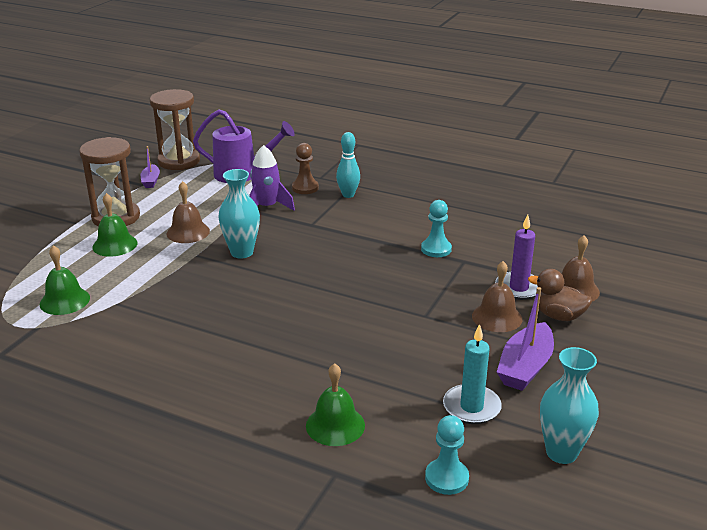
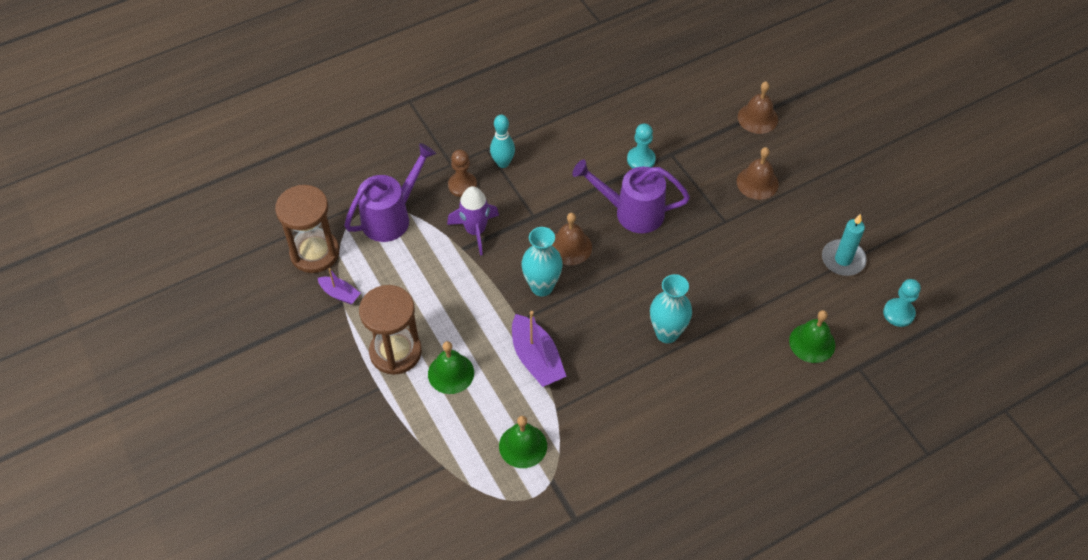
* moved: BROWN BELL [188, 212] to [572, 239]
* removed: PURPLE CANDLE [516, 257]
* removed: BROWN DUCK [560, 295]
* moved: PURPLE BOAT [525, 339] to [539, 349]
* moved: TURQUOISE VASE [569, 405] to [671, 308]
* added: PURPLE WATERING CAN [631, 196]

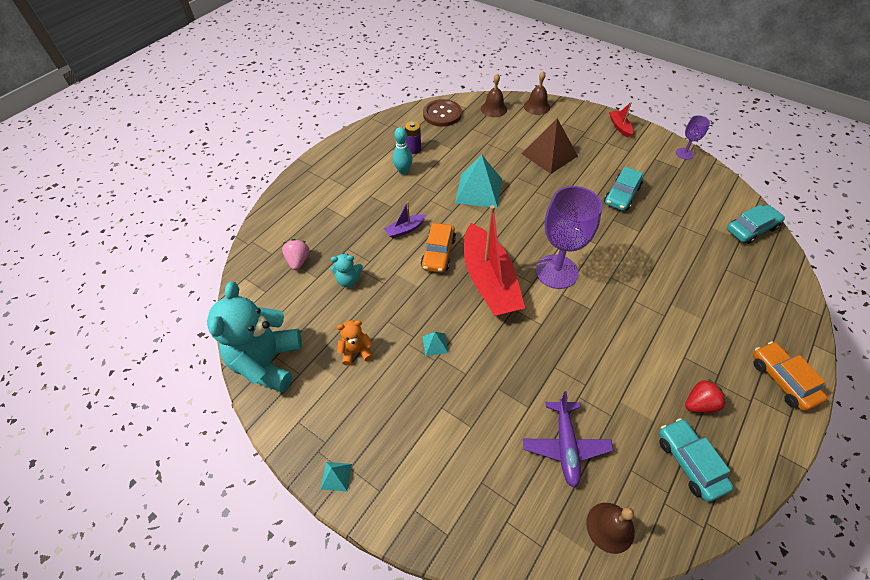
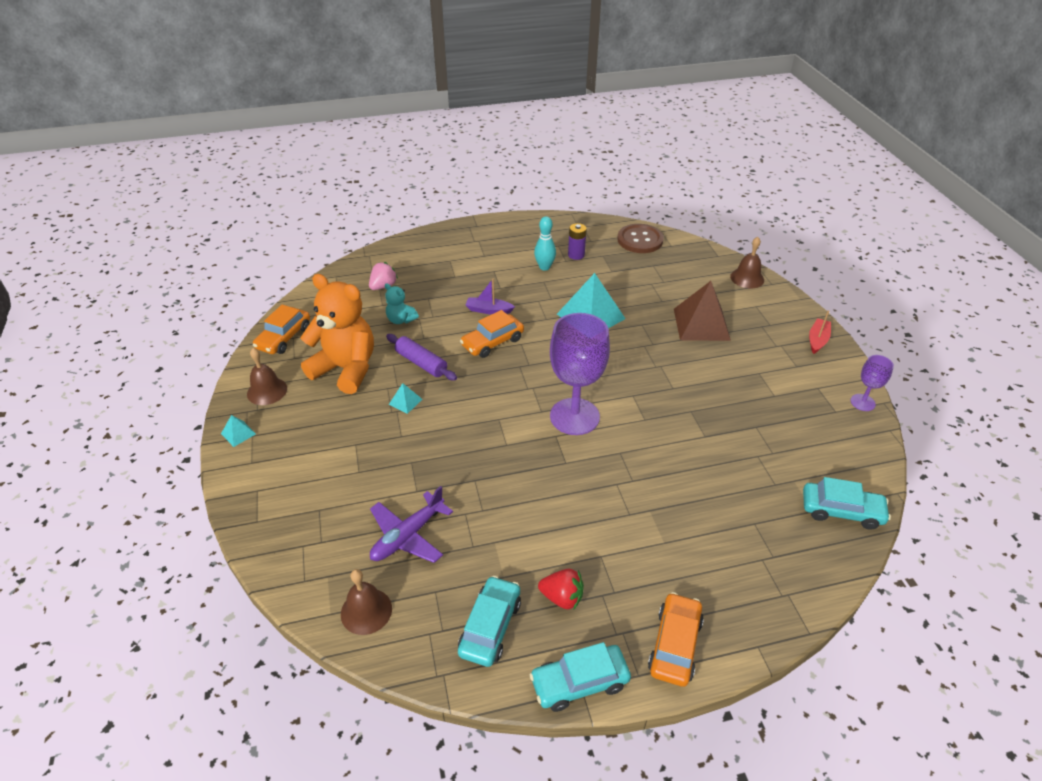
* moved: BROWN BELL [494, 95] to [267, 376]
* moved: TURQUOISE CAR [623, 189] to [580, 677]
* removed: RED BOAT [494, 260]
* replaced: TURQUOISE TEDDY BEAR [254, 337] to ORANGE CAR [281, 329]
* resized: ORANGE TEDDY BEAR [355, 342] = [337, 334] x2.19
* added: PURPLE ROLLING PIN [421, 357]

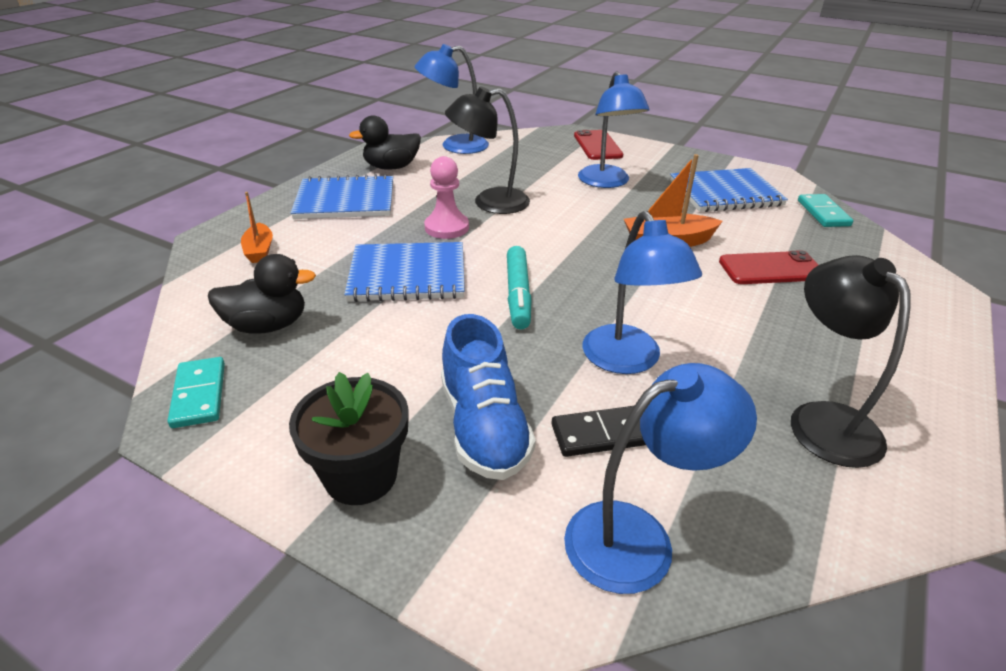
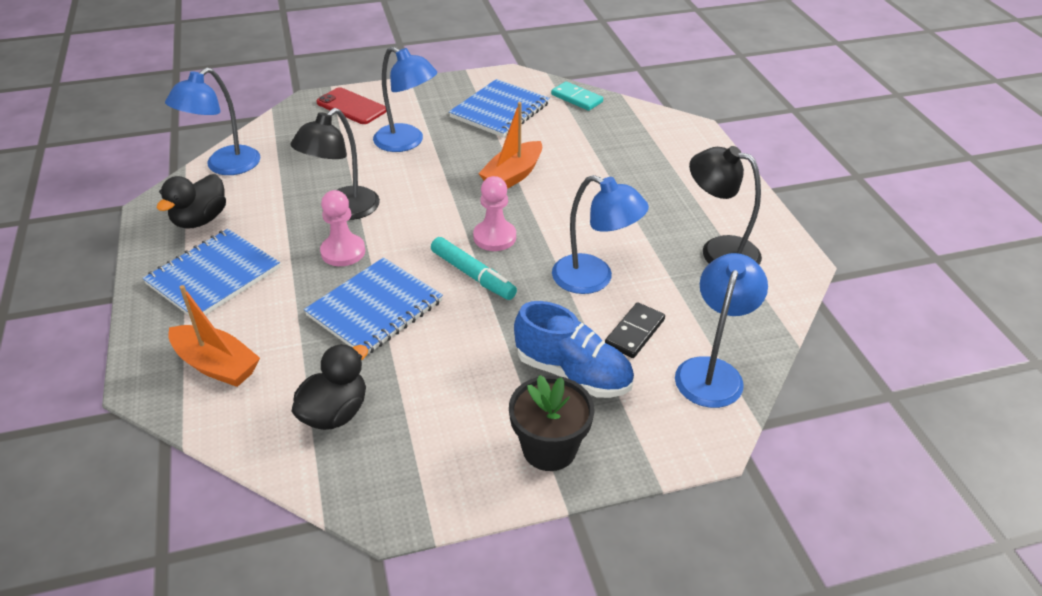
* resized: ORANGE BOAT [257, 227] = [214, 336] x1.57
* removed: RED PHONE [768, 267]
* removed: TURQUOISE DOMINO [196, 392]
* added: PINK PAWN [494, 213]

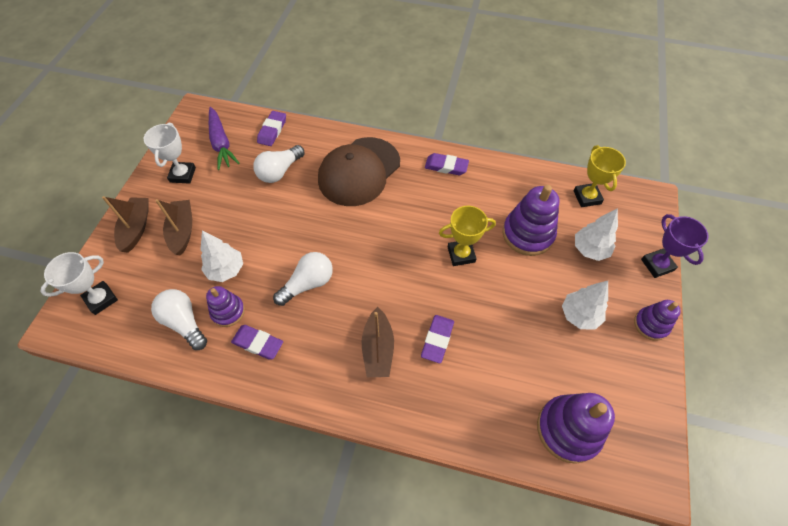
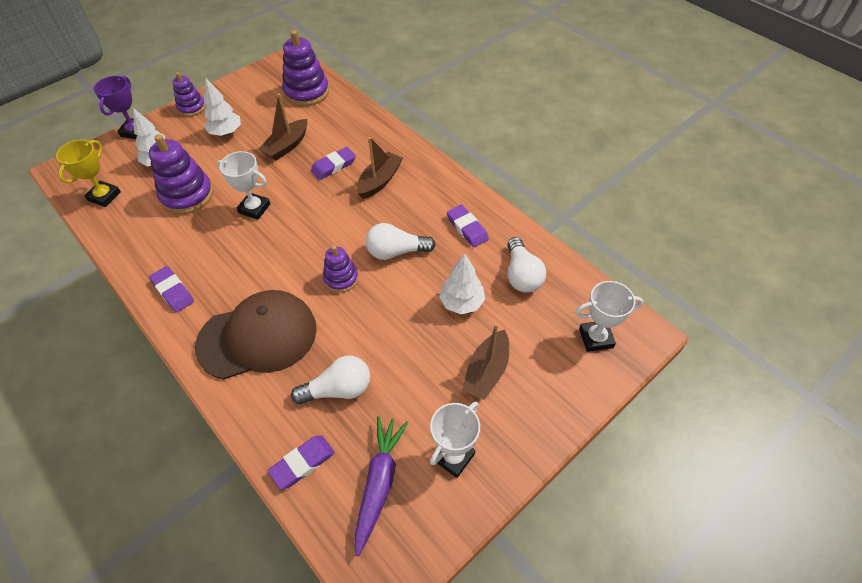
* moved: BROWN BOAT [125, 224] to [283, 127]
* recoloured: YELLOW TROPHY [467, 236] to WHITE TROPHY [243, 185]
* moved: PURPLE STACKING TOY [225, 306] to [340, 269]

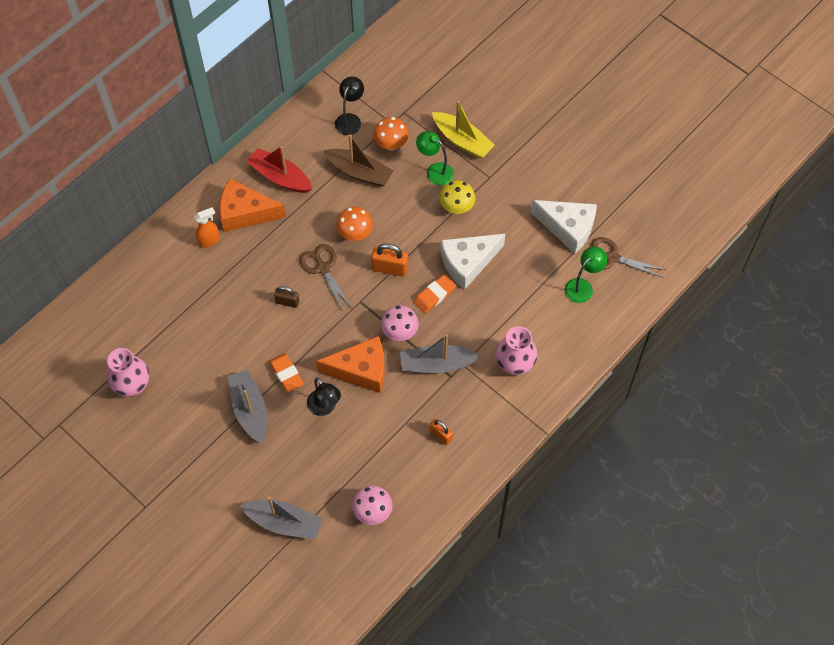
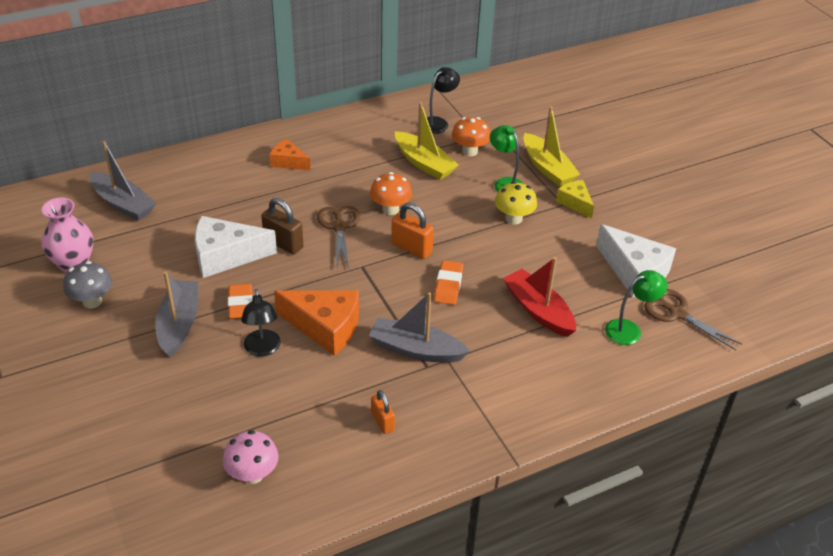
* recoloured: BROWN BOAT [358, 161] to YELLOW BOAT [427, 141]
* moved: RED BOAT [279, 169] to [539, 297]
* resized: ORANGE CHEESE [253, 205] = [289, 154] x0.57
* removed: ORANGE SPRAY BOTTLE [207, 227]
* moved: WHITE CHEESE [473, 262] to [236, 247]
* turned: ORANGE ERASER [435, 293] = [448, 282] 60 degrees counterclockwise
* resized: BROWN PADLOCK [286, 297] = [282, 226] x1.54
* removed: PINK MUSHROOM [400, 323]
* removed: PINK VASE [517, 351]
* moved: GREY BOAT [281, 518] to [122, 181]
* added: YELLOW CHEESE [575, 199]
* added: GREY MUSHROOM [87, 284]

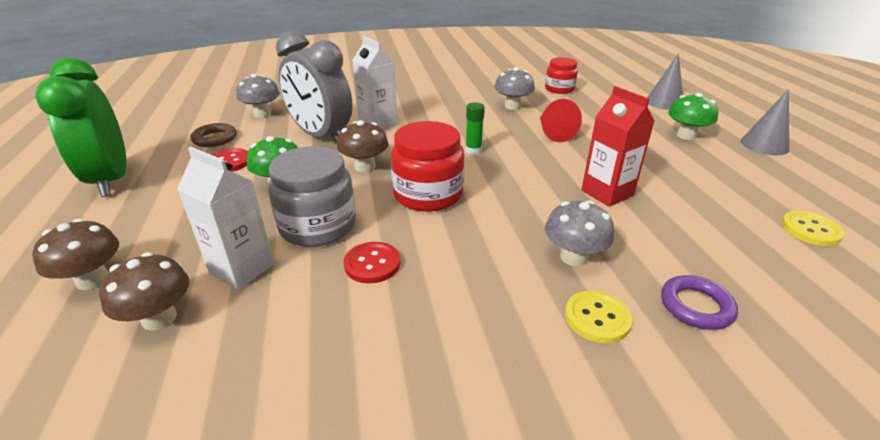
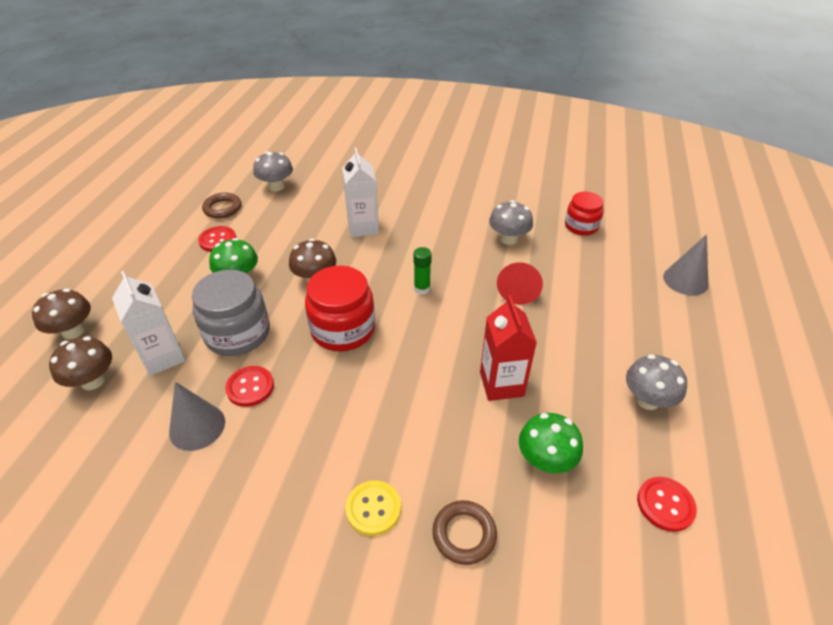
* removed: GREY CLOCK [314, 87]
* removed: GREEN CLOCK [80, 127]
* moved: GREY CONE [765, 122] to [197, 416]
* moved: GREEN MUSHROOM [693, 116] to [551, 443]
* moved: GREY MUSHROOM [579, 233] to [656, 382]
* recoloured: YELLOW BUTTON [812, 228] to RED BUTTON [667, 504]
* recoloured: PURPLE RING [699, 302] to BROWN RING [464, 532]

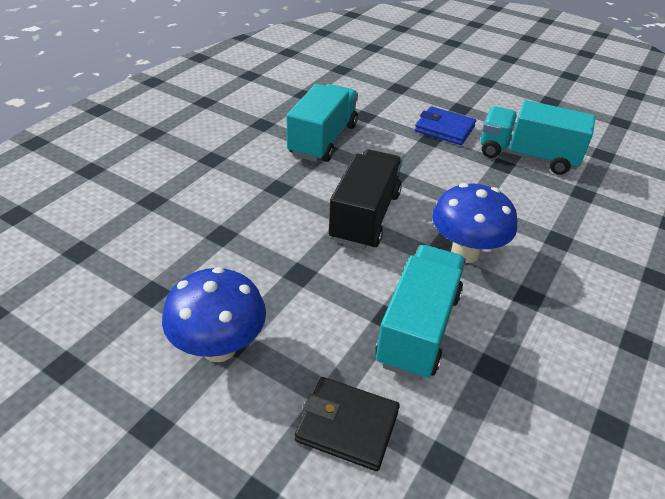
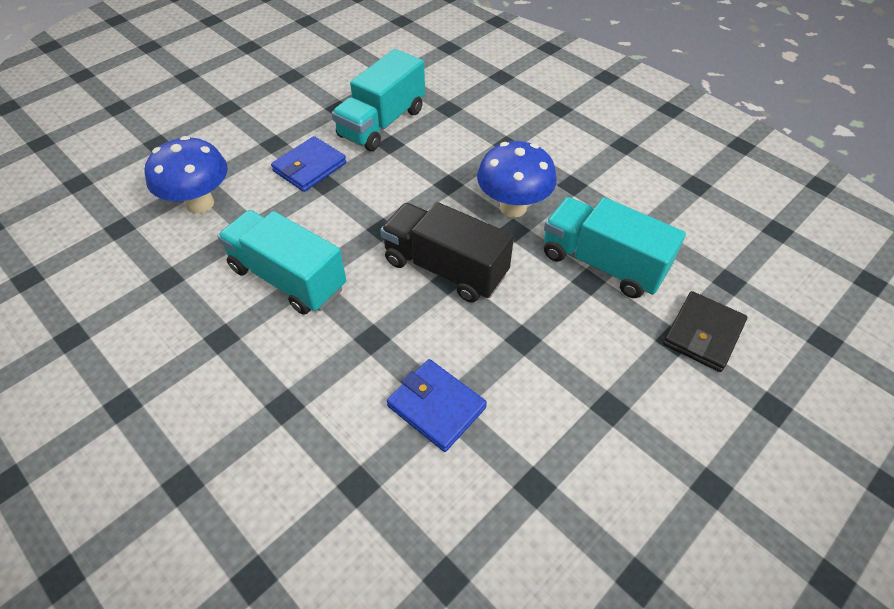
* moved: BLUE MUSHROOM [214, 314] to [186, 175]
* added: BLUE WALLET [437, 405]

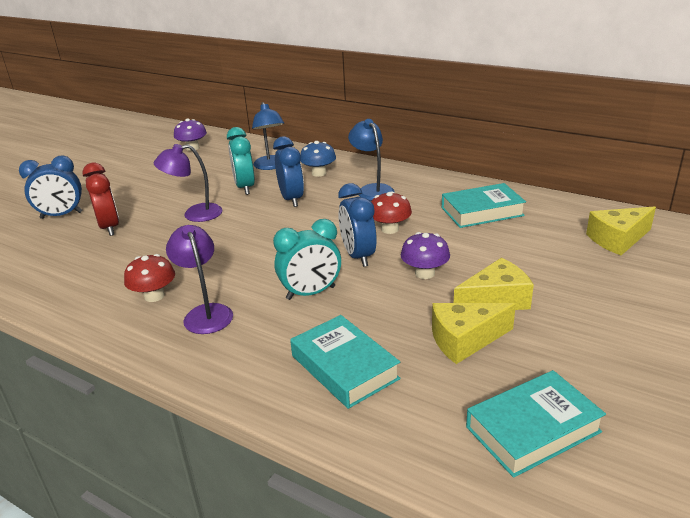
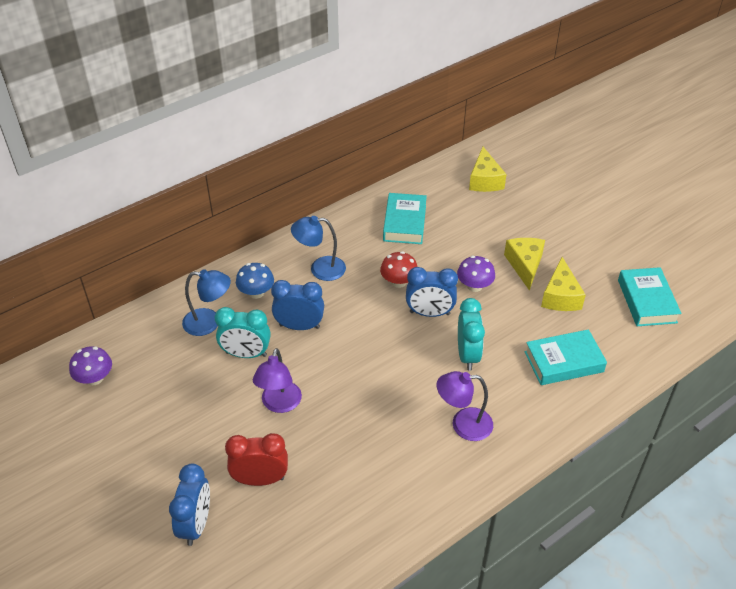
* removed: RED MUSHROOM [149, 278]

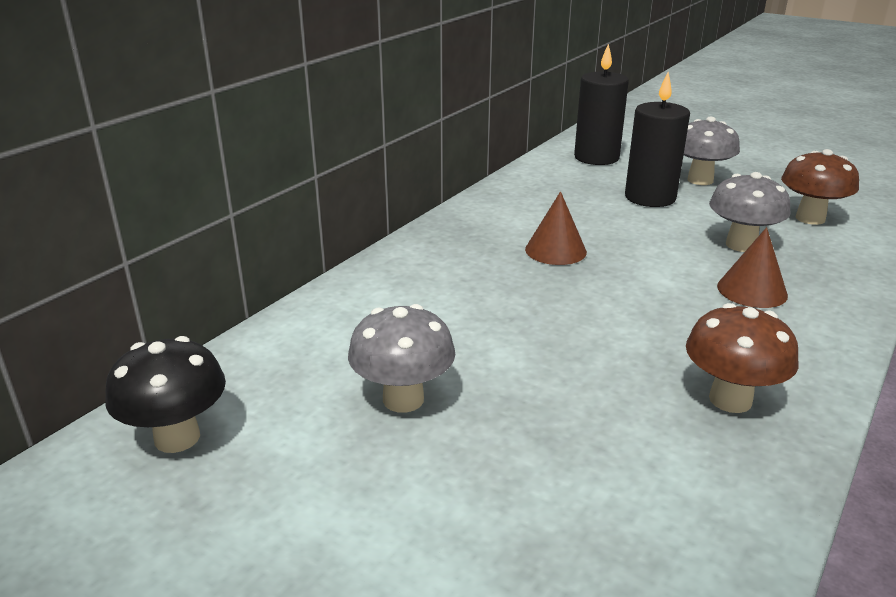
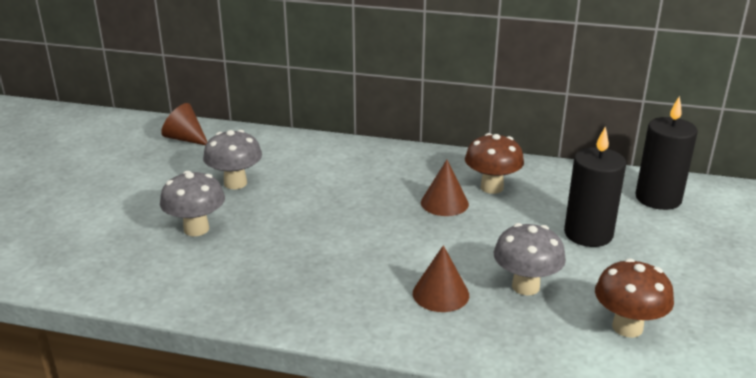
* moved: GREY MUSHROOM [712, 151] to [192, 203]
* moved: BROWN MUSHROOM [742, 358] to [494, 163]
* replaced: BLACK MUSHROOM [165, 394] to BROWN CONE [184, 124]

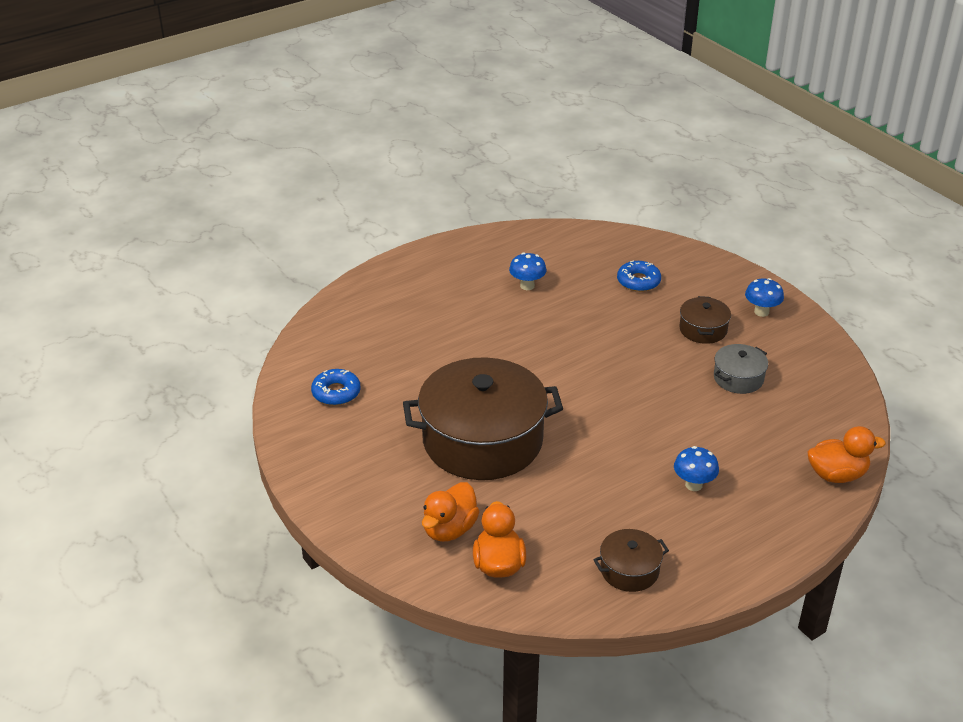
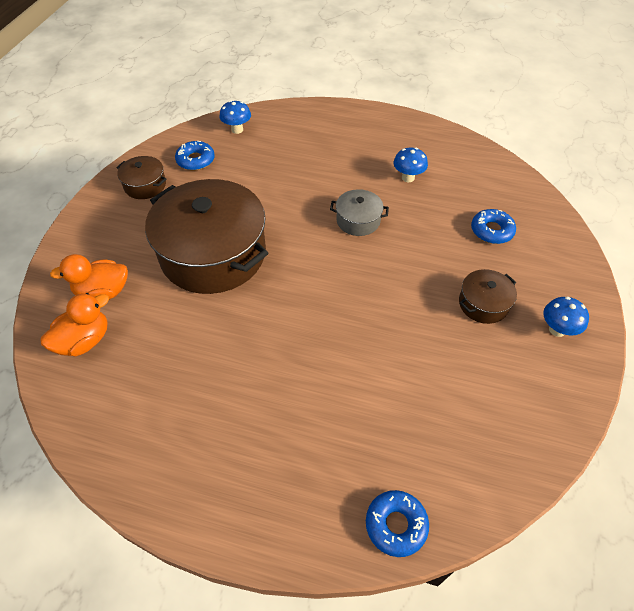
* moved: GREY POT [741, 369] to [359, 212]
* replaced: ORANGE DUCK [846, 454] to BLUE DONUT [397, 523]
* moved: BLUE MUSHROOM [696, 468] to [235, 117]
* moved: BROWN POT [631, 560] to [141, 177]

